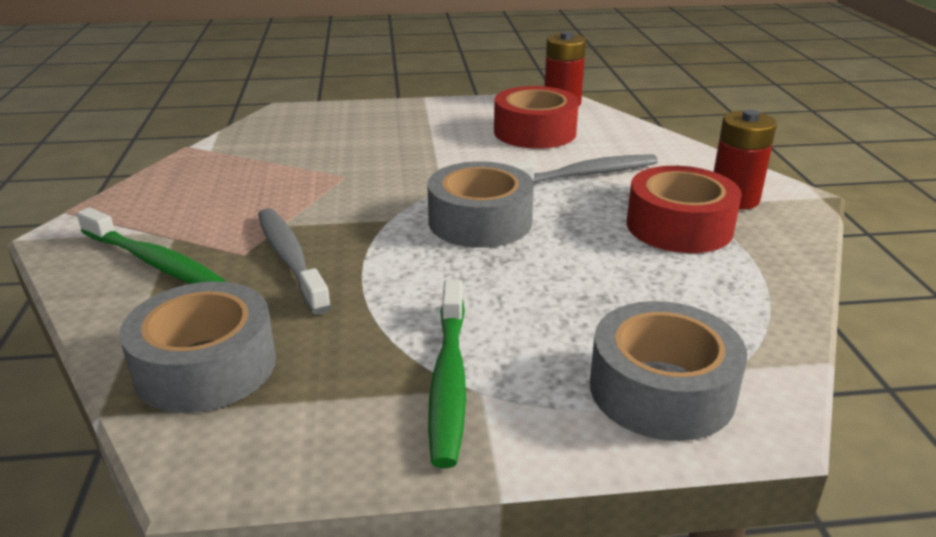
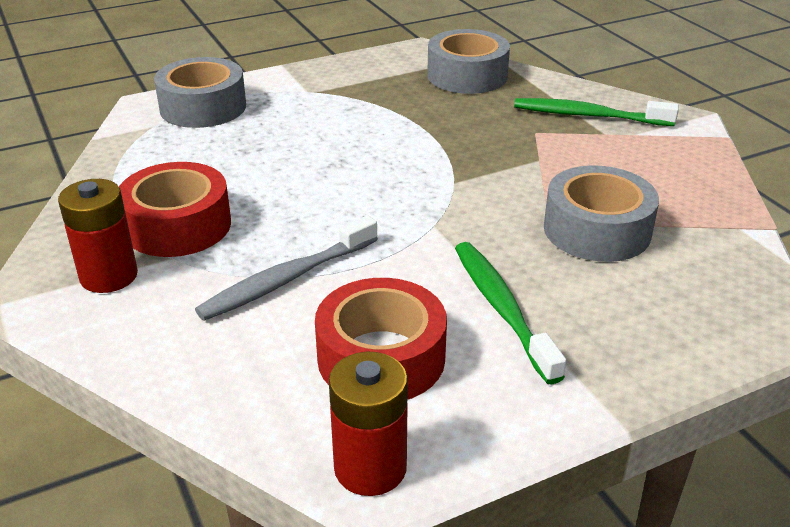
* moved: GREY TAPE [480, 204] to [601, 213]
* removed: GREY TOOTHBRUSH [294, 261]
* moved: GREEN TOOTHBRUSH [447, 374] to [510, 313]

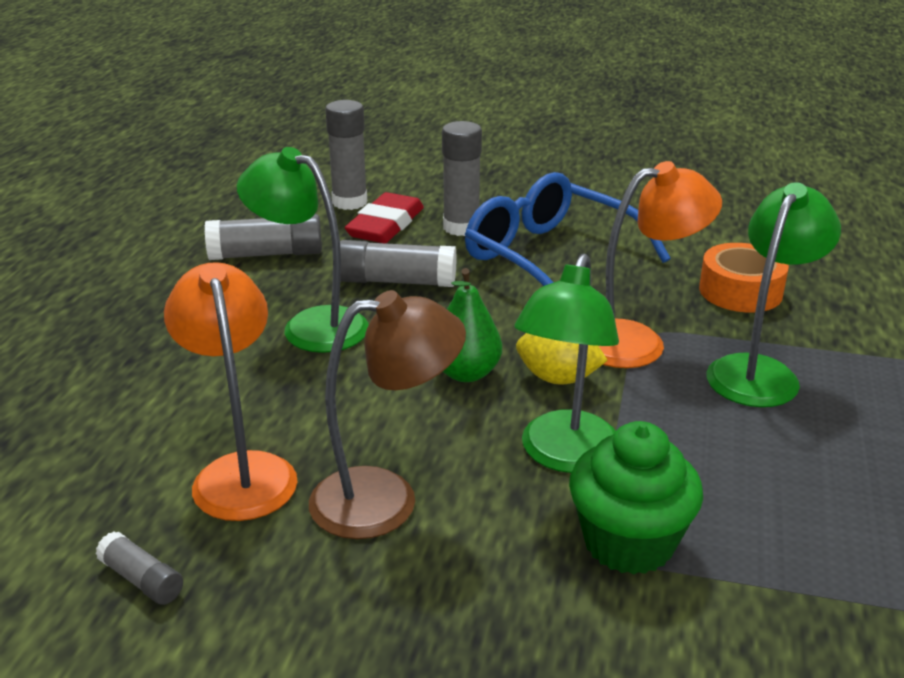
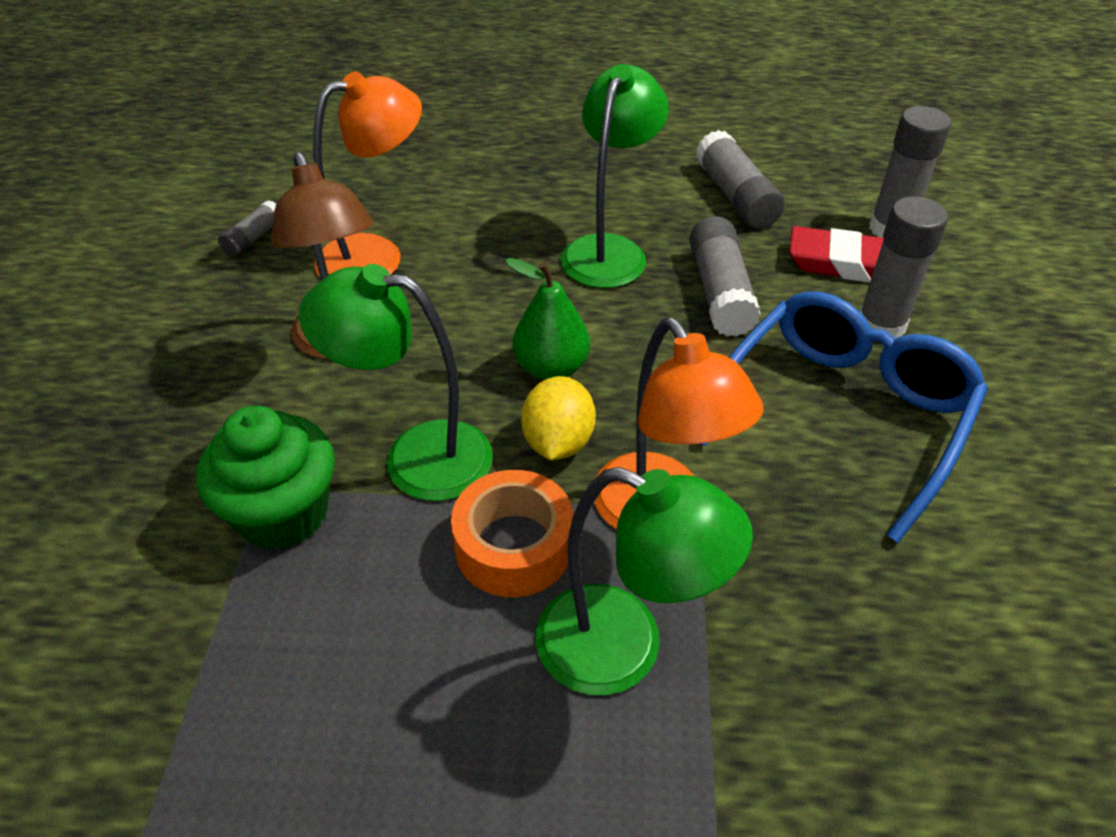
* moved: ORANGE TAPE [744, 277] to [512, 533]

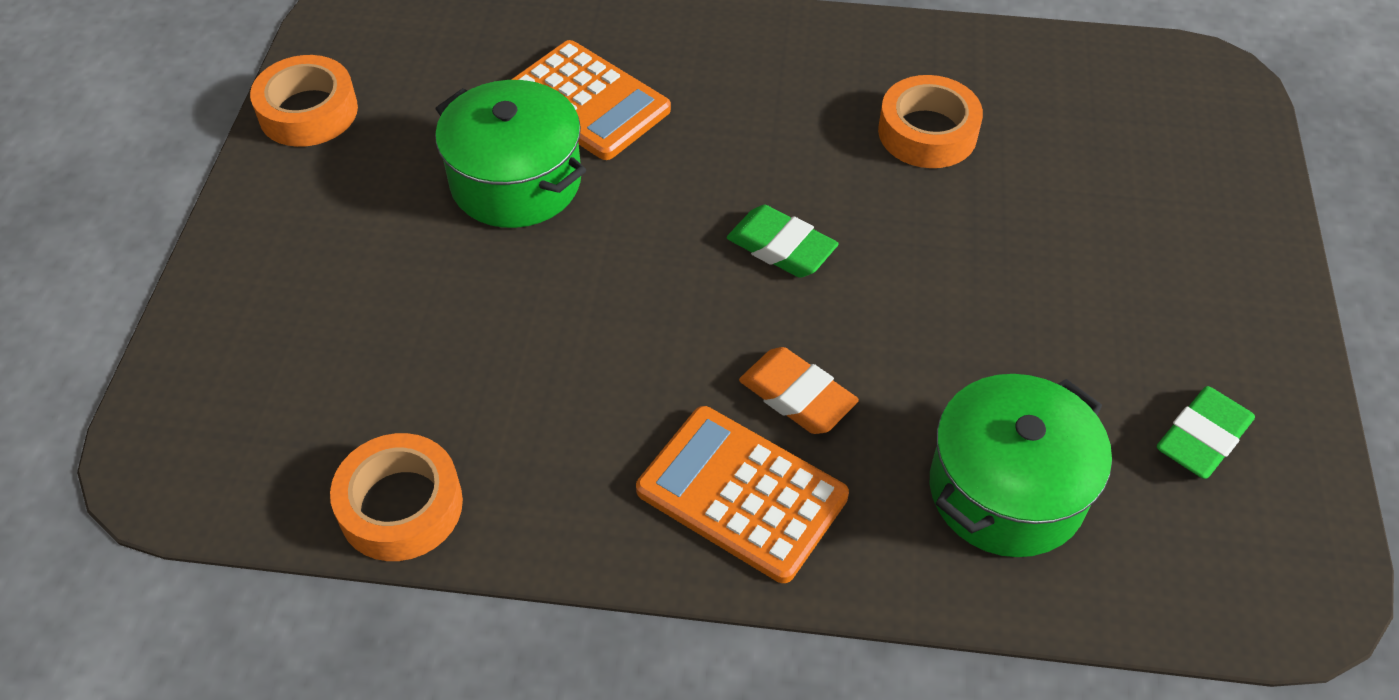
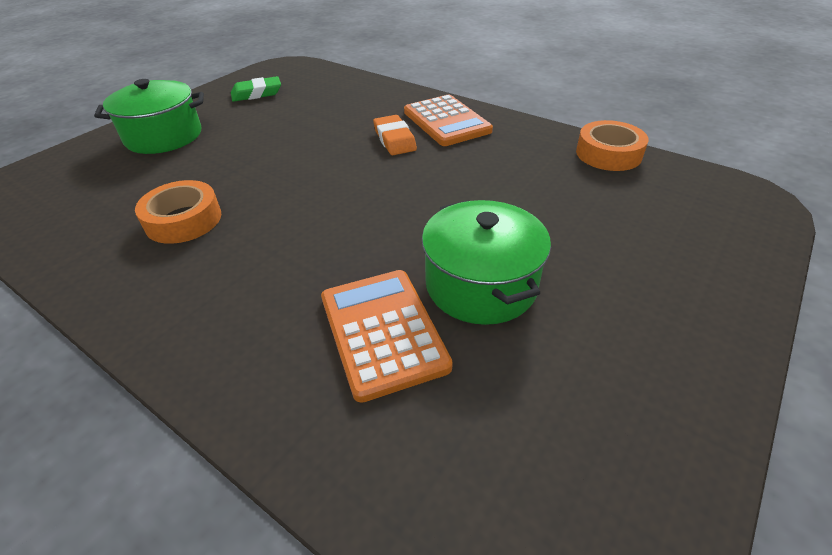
* removed: ORANGE TAPE [304, 101]
* removed: GREEN ERASER [783, 241]
* moved: GREEN POT [1021, 465] to [149, 116]

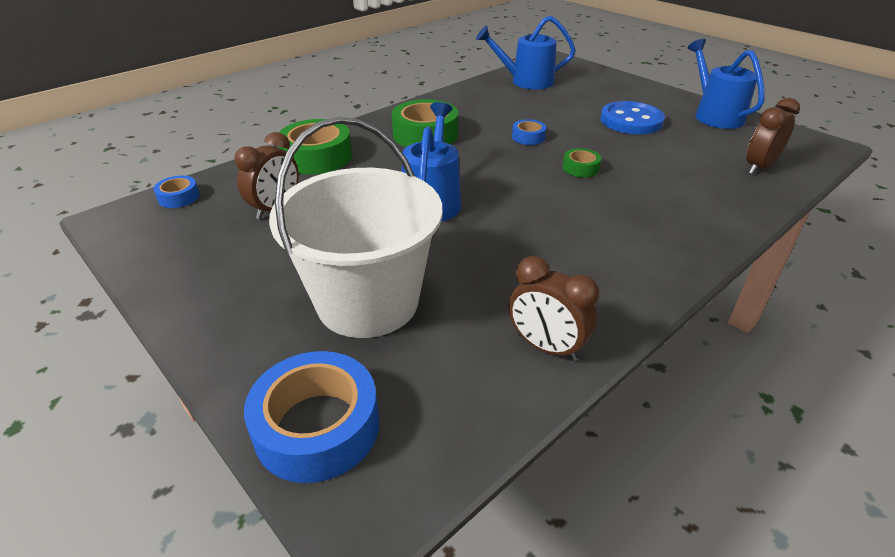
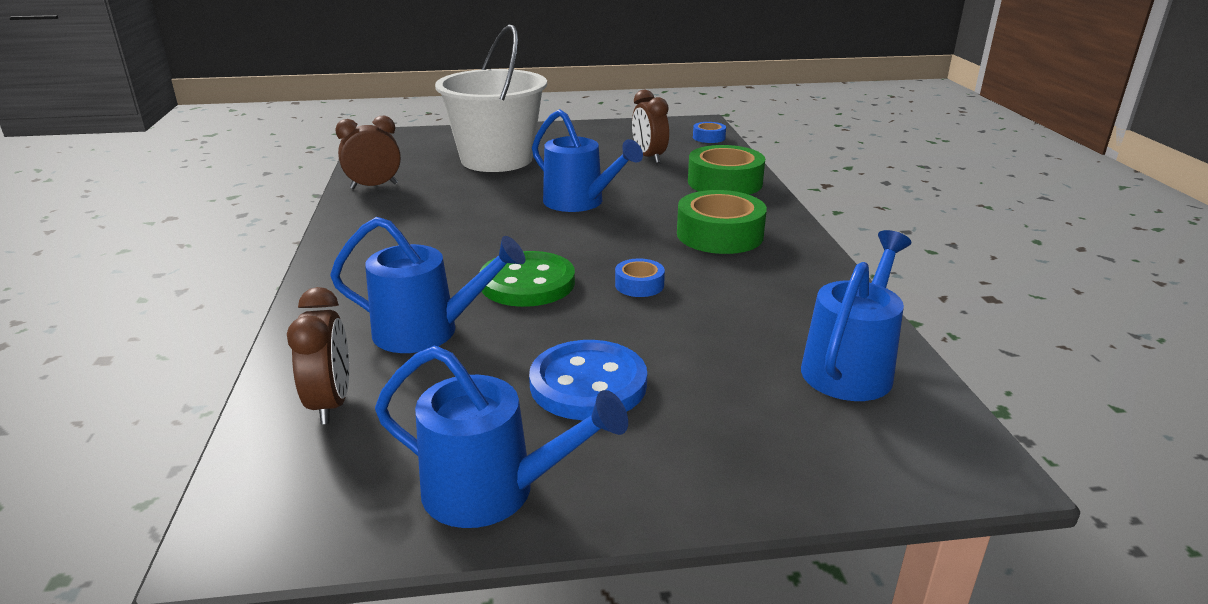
* replaced: GREEN TAPE [582, 162] to GREEN BUTTON [527, 279]
* removed: BLUE TAPE [311, 417]
* added: BLUE WATERING CAN [427, 285]

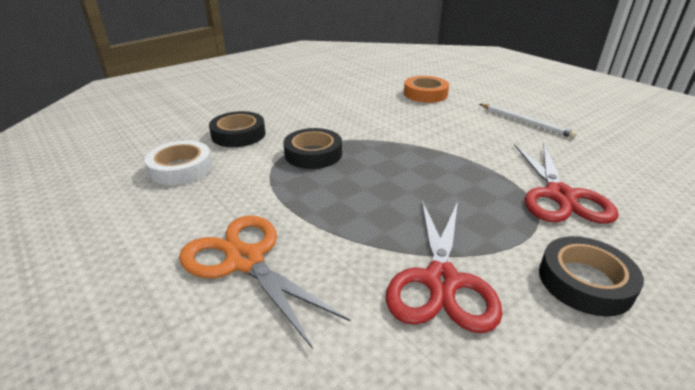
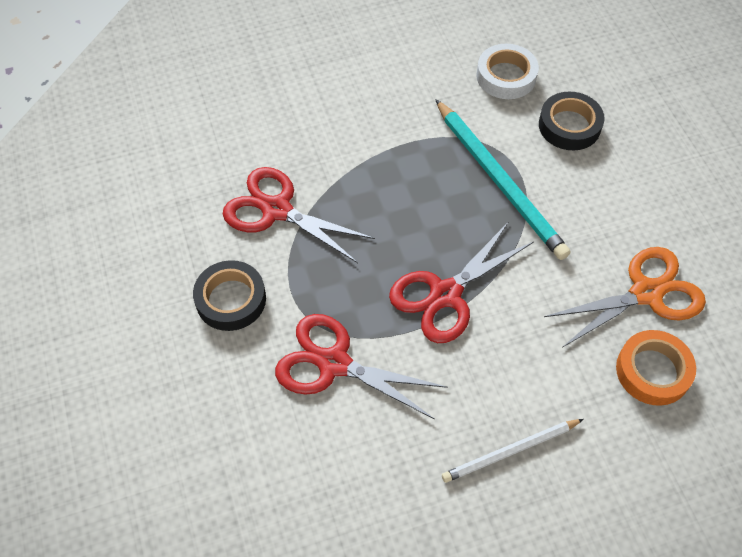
* replaced: BLACK TAPE [312, 148] to TURQUOISE PENCIL [503, 179]
* moved: ORANGE SCISSORS [264, 282] to [625, 297]
* added: RED SCISSORS [461, 282]

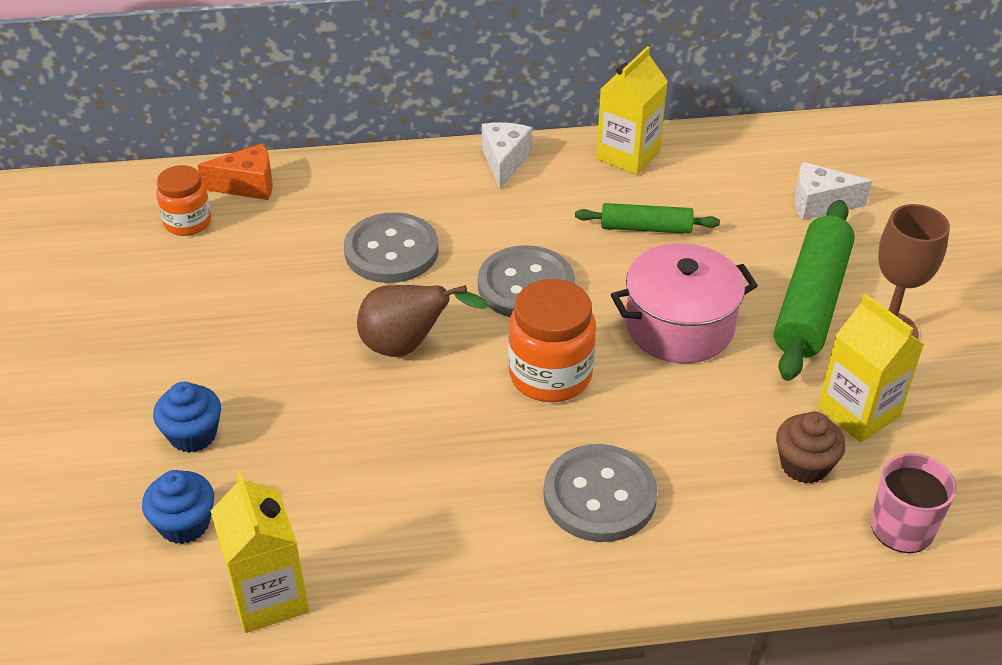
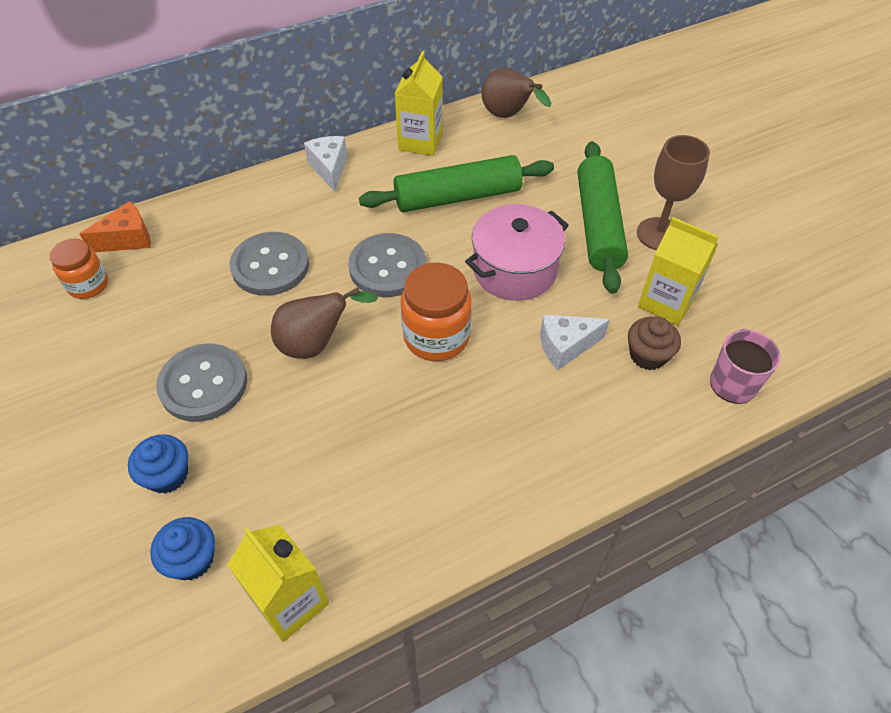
* moved: WHITE CHEESE [833, 191] to [575, 342]
* resized: GREEN ROLLING PIN [647, 218] = [456, 183] x1.77
* moved: GREY BUTTON [600, 493] to [201, 382]
* added: BROWN PEAR [516, 93]

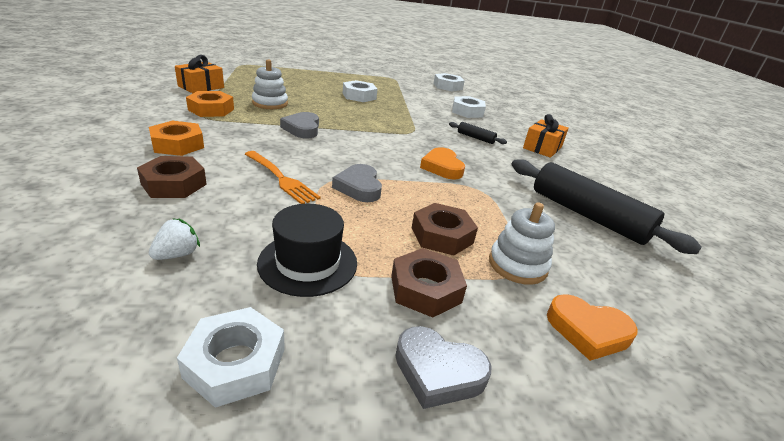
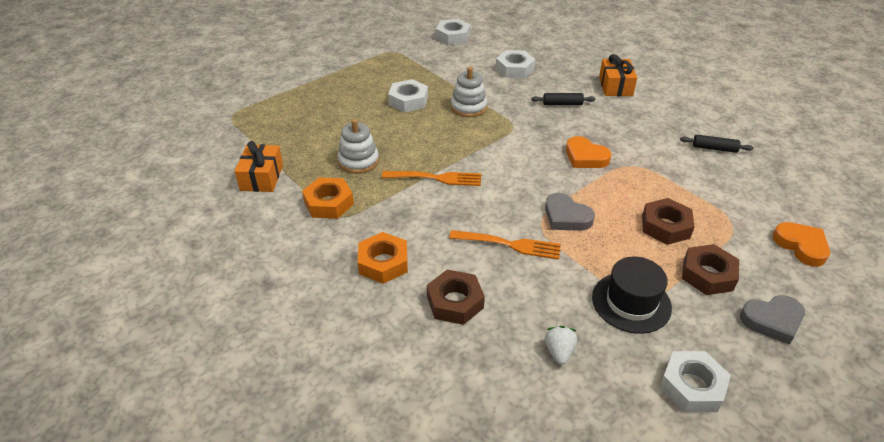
* replaced: GREY HEART [299, 125] to ORANGE FORK [431, 178]
* resized: BLACK ROLLING PIN [607, 206] = [717, 144] x0.44
* moved: WHITE STACKING TOY [522, 243] to [469, 92]
* turned: ORANGE HEART [592, 327] = [801, 244] 105 degrees counterclockwise

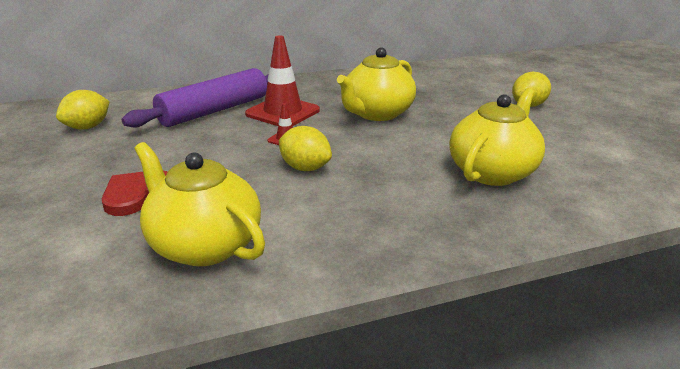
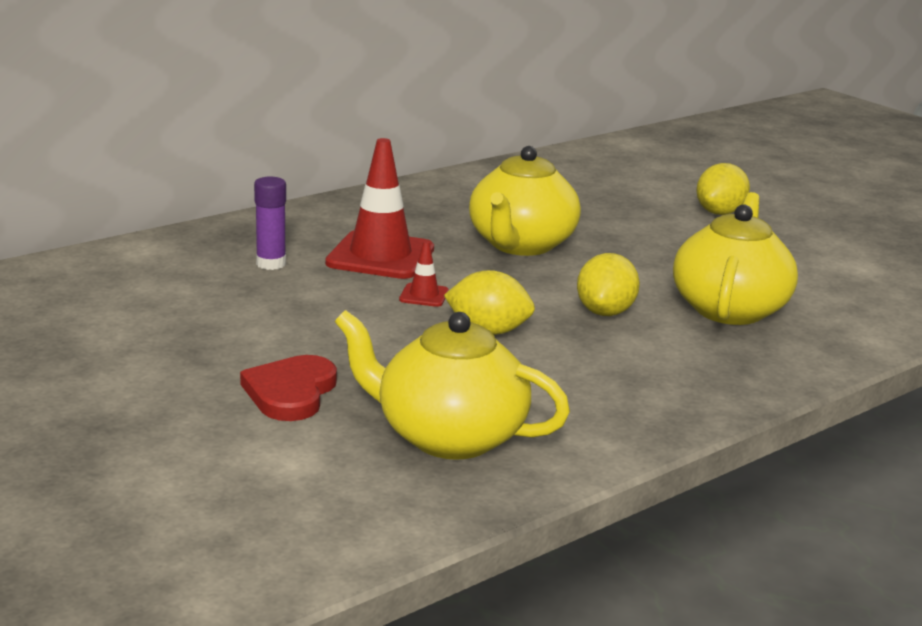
* replaced: PURPLE ROLLING PIN [195, 98] to PURPLE GLUE STICK [270, 223]
* moved: YELLOW LEMON [83, 110] to [608, 284]

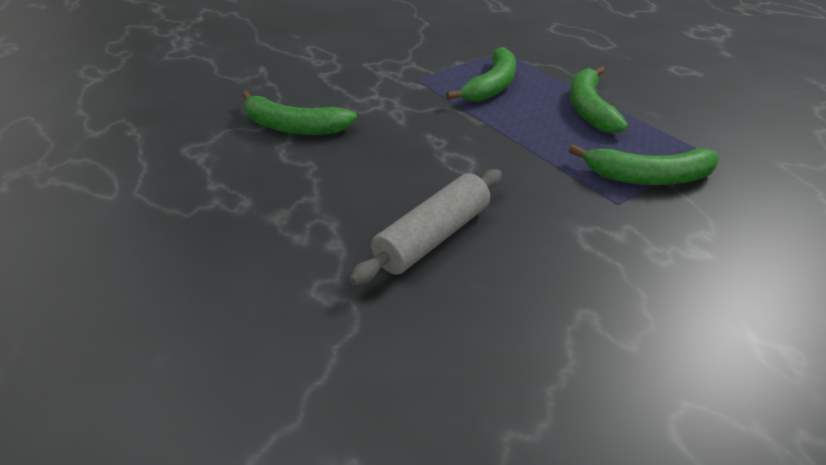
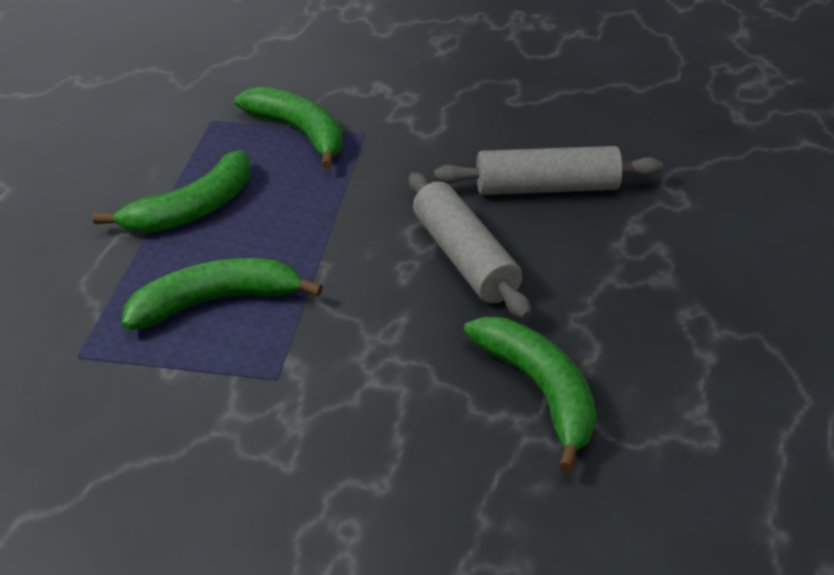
* added: GREY ROLLING PIN [470, 246]

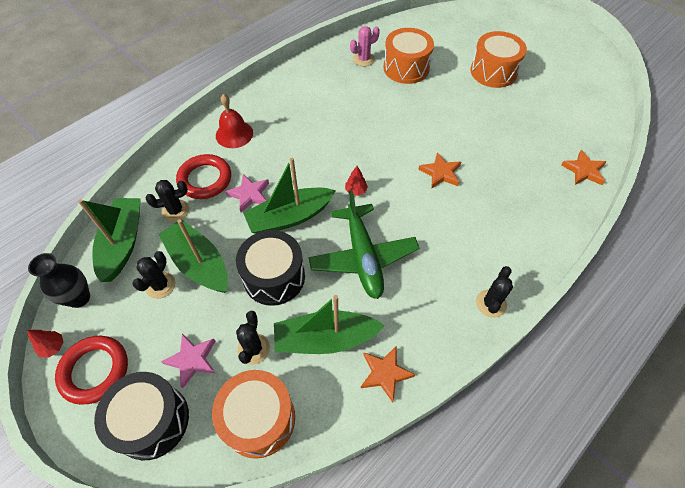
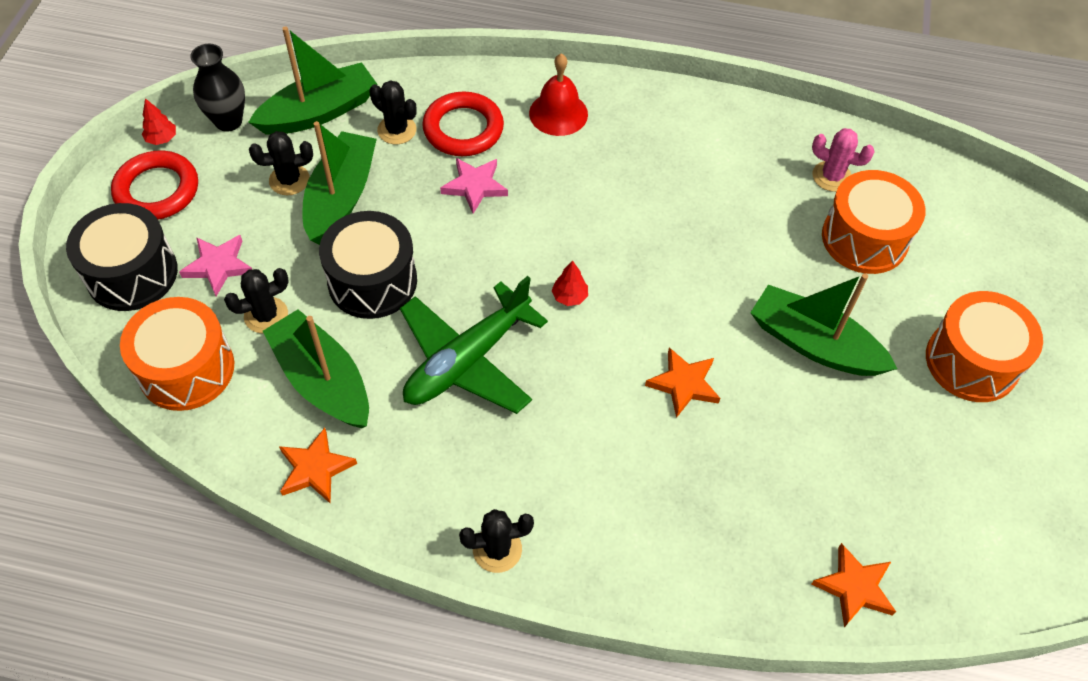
* moved: GREEN BOAT [289, 196] to [823, 325]

